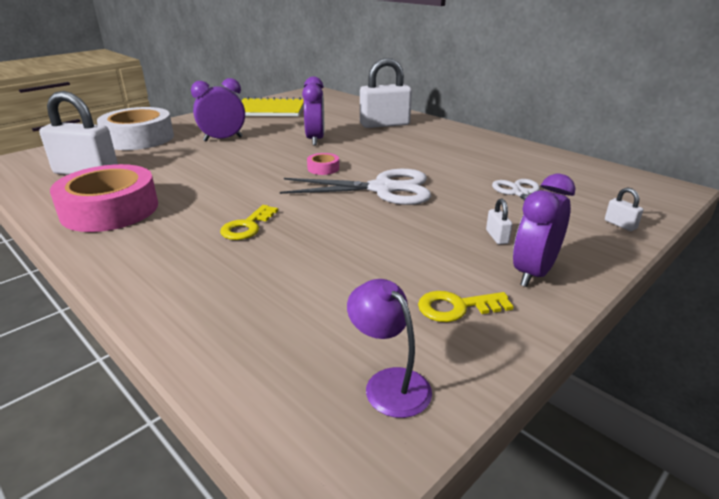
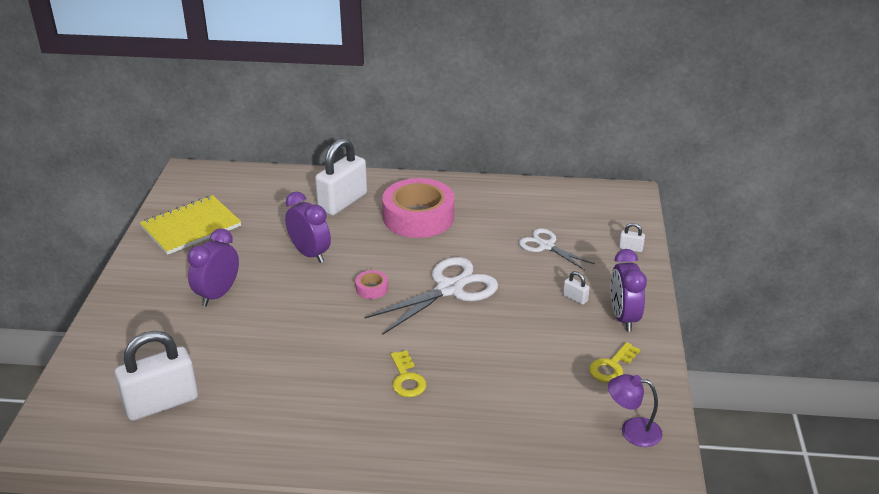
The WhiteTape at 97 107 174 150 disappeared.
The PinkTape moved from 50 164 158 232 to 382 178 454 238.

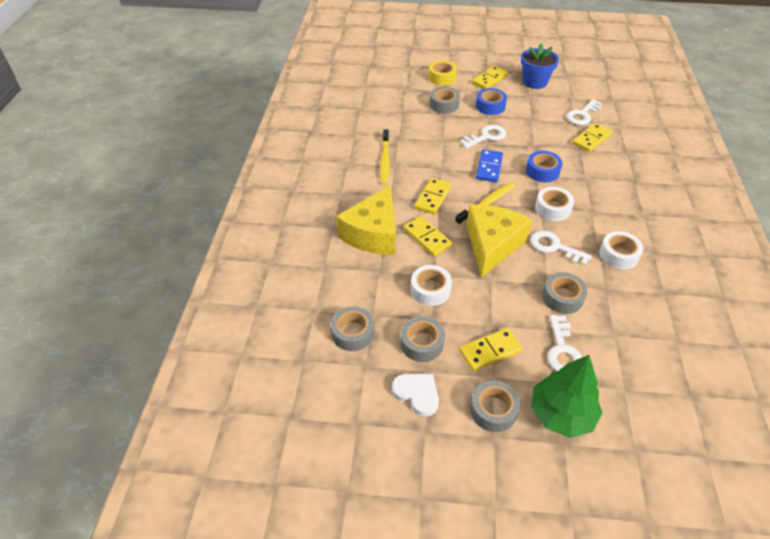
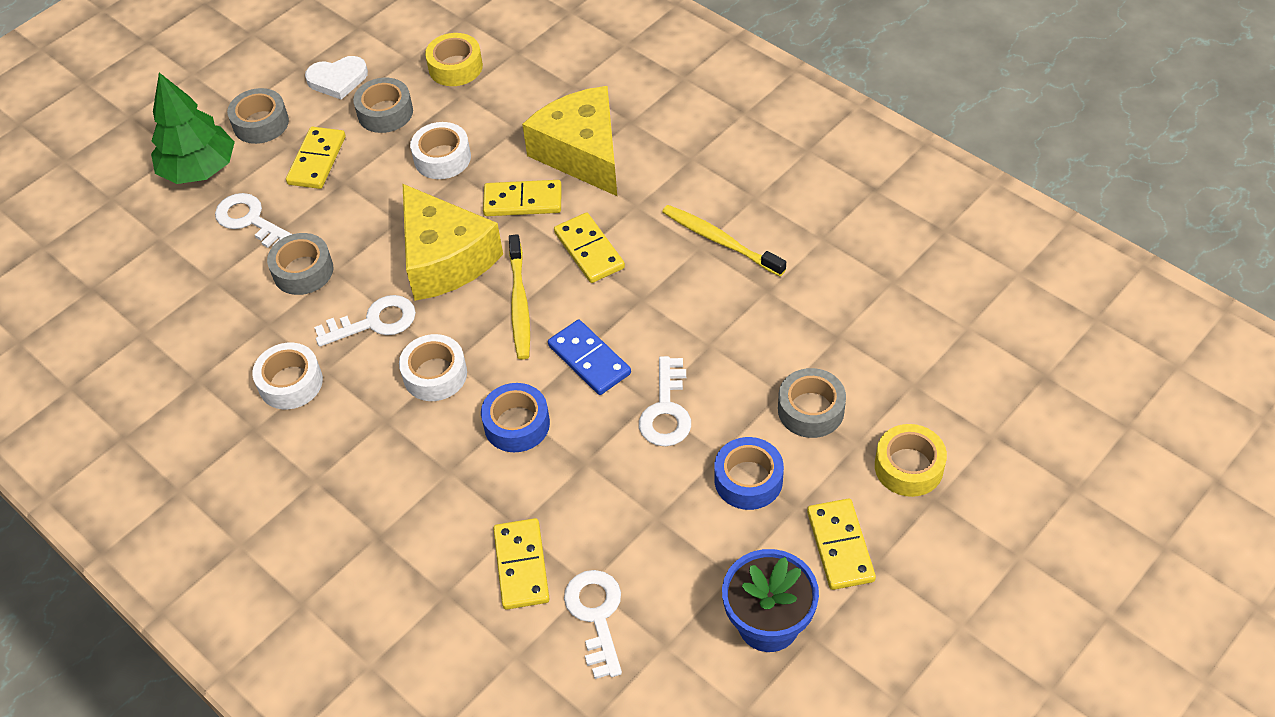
The GreyTape at 331 306 374 351 became the YellowTape at 425 33 483 86.

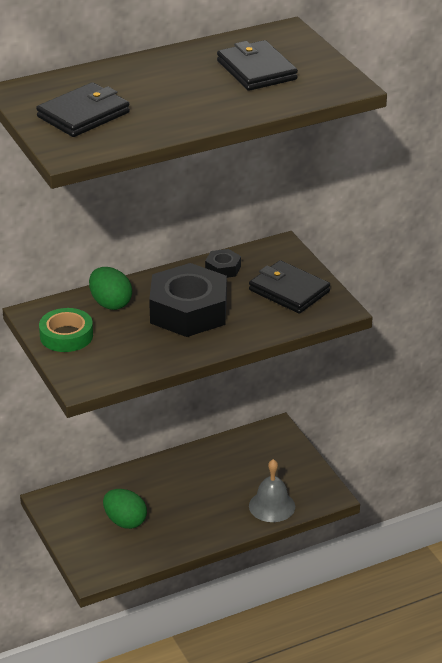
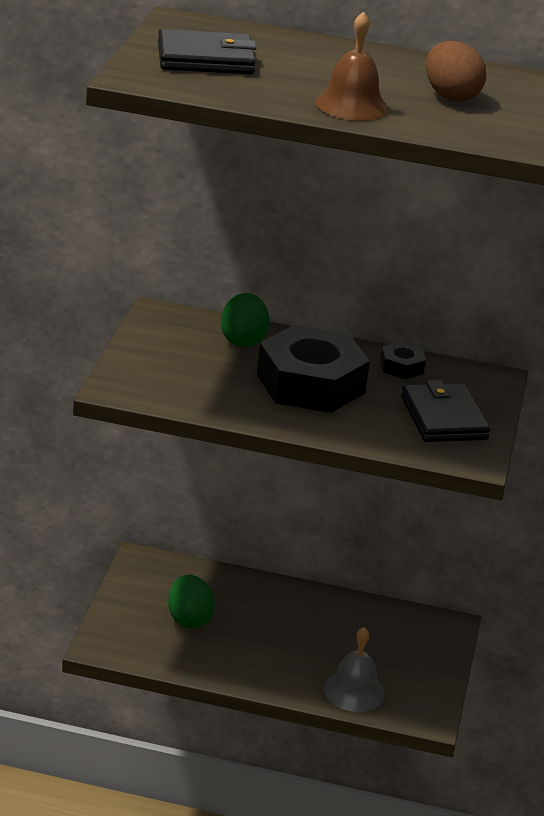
The GreenTape at 39 308 93 352 disappeared.
The BrownBell at 315 11 388 121 appeared.
The BlackWallet at 217 40 298 91 was replaced by the BrownEgg at 426 41 486 102.

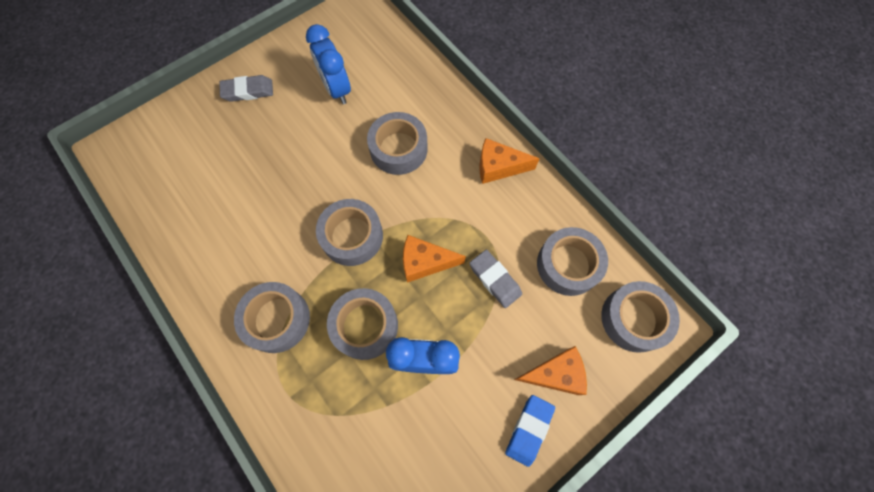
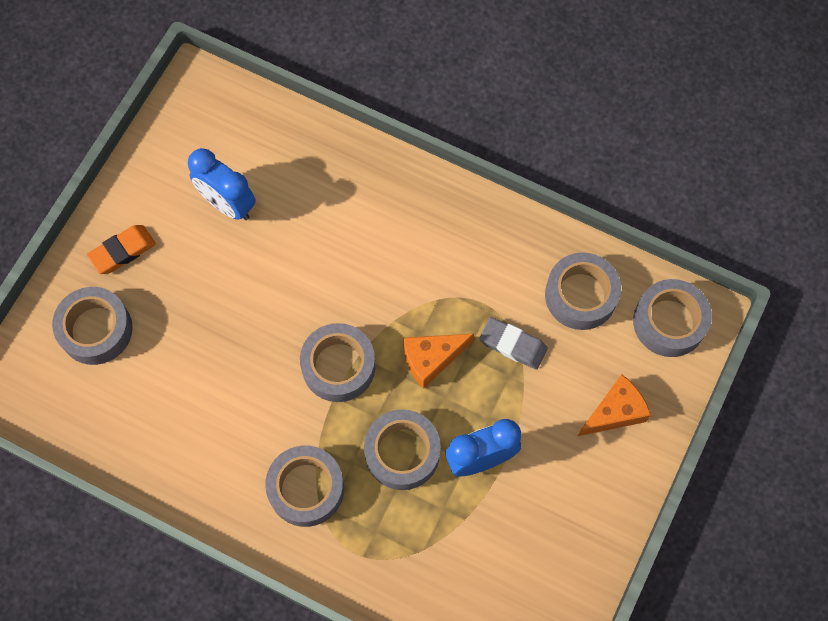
The OrangeCheese at 479 138 540 184 disappeared.
The BlueEraser at 505 395 555 467 disappeared.
The GreyTape moved from 367 112 428 175 to 52 287 133 365.
The GreyEraser at 219 75 273 102 became the OrangeEraser at 87 225 156 274.

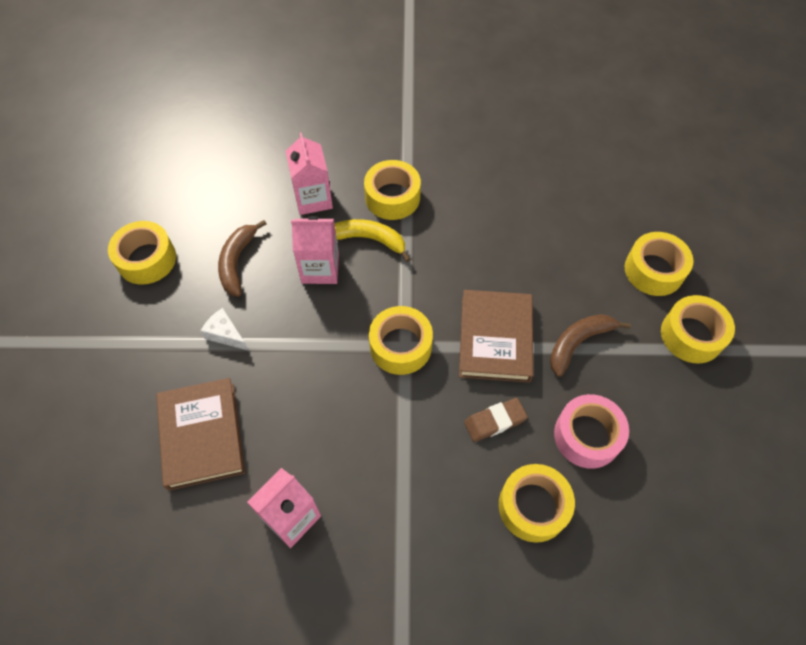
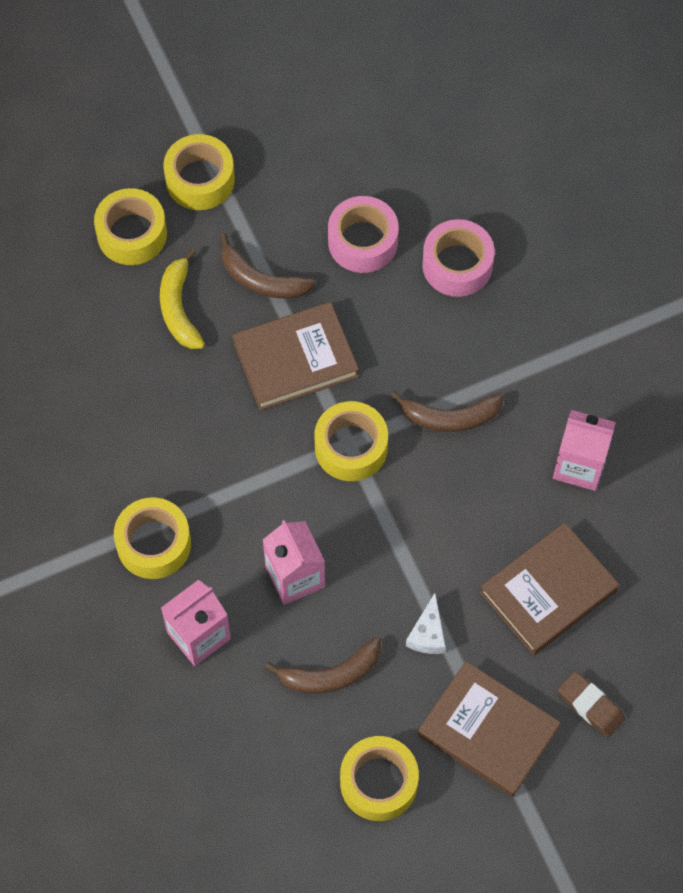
The BrownBanana at 390 391 504 432 appeared.
The BrownBook at 418 661 561 797 appeared.
The YellowBanana moved from 335 219 410 262 to 160 249 205 349.
The BrownEraser moved from 464 398 528 442 to 558 671 625 737.
The YellowTape at 499 464 575 543 became the PinkTape at 422 219 495 297.

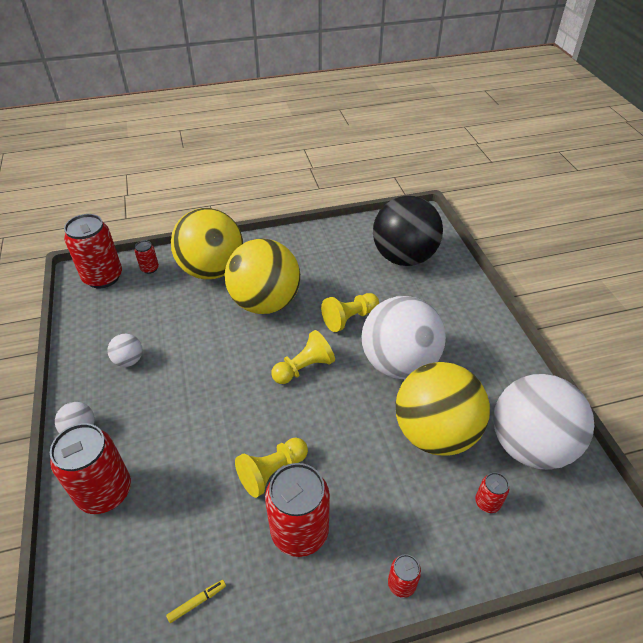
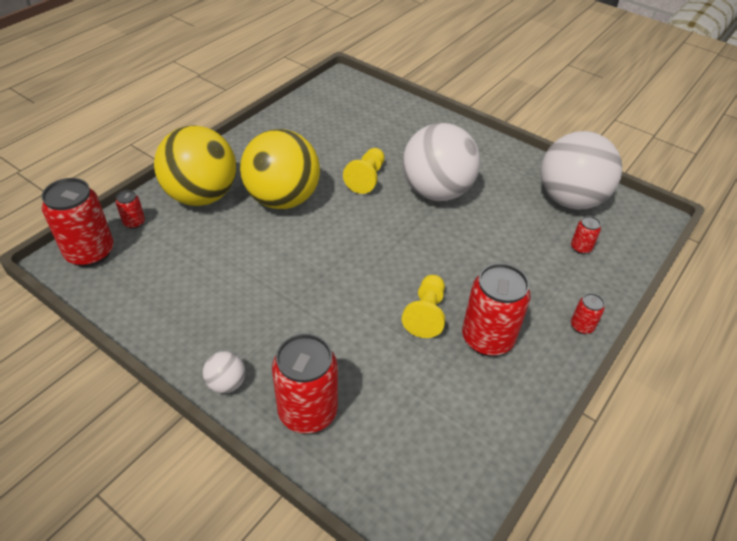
The WhiteBall at 107 334 143 367 disappeared.
The YellowMarker at 166 580 226 623 disappeared.
The YellowPawn at 271 330 335 384 disappeared.
The BlackBall at 373 196 443 266 disappeared.
The YellowBall at 396 362 490 456 disappeared.

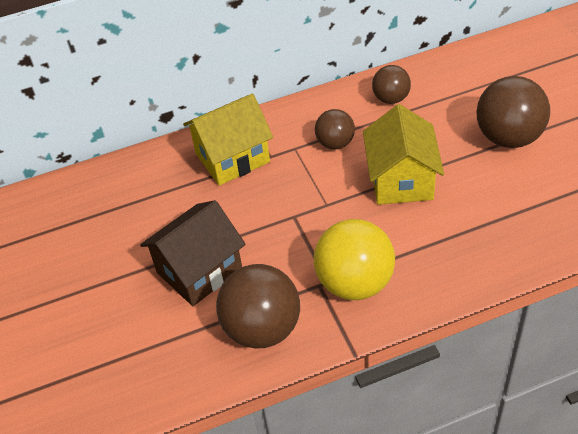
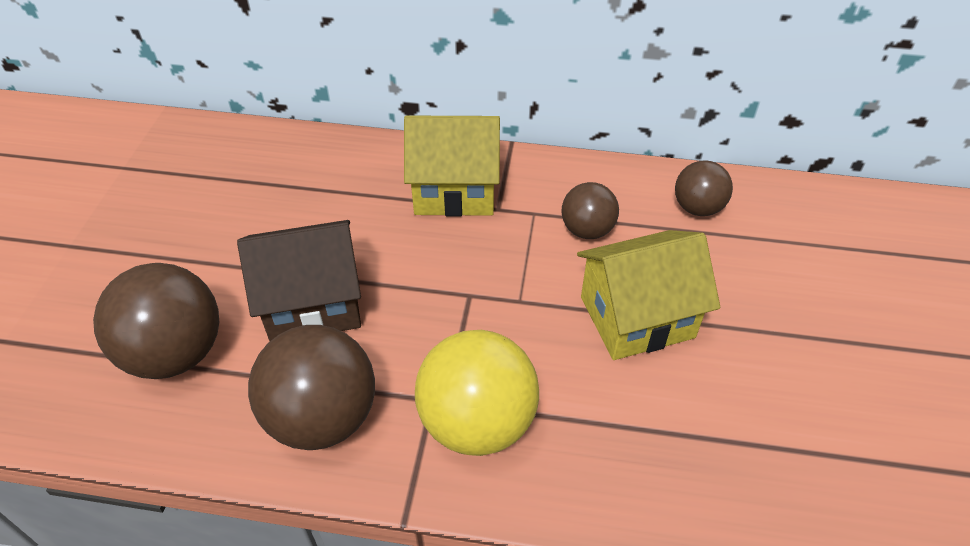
The BrownBall moved from 476 76 550 148 to 93 263 219 379.
The YellowHouse at 363 104 444 205 turned 45 degrees clockwise.

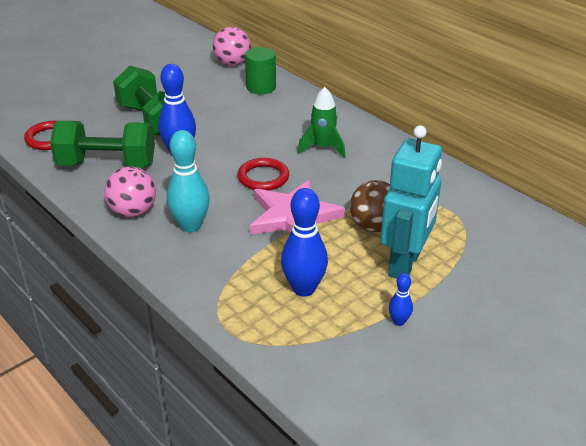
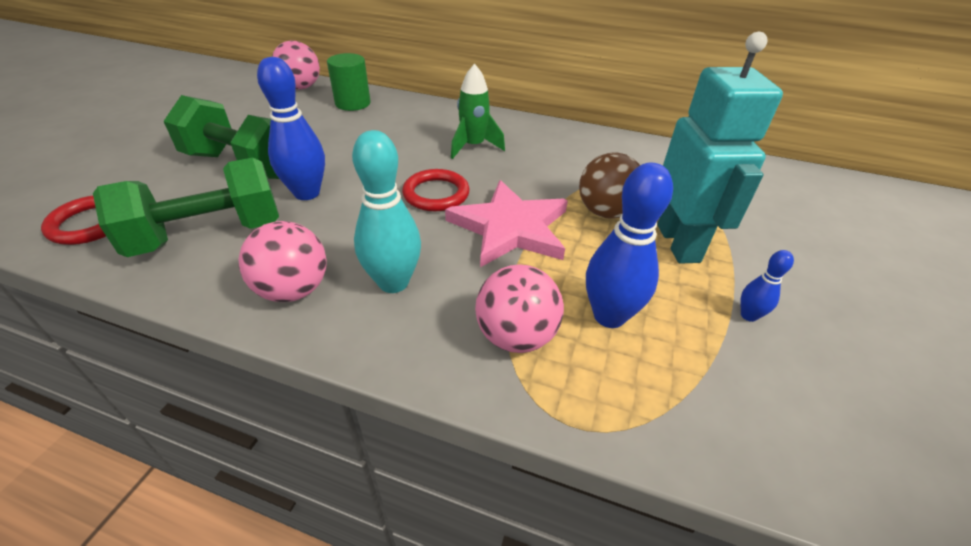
The PinkBall at 475 264 564 353 appeared.

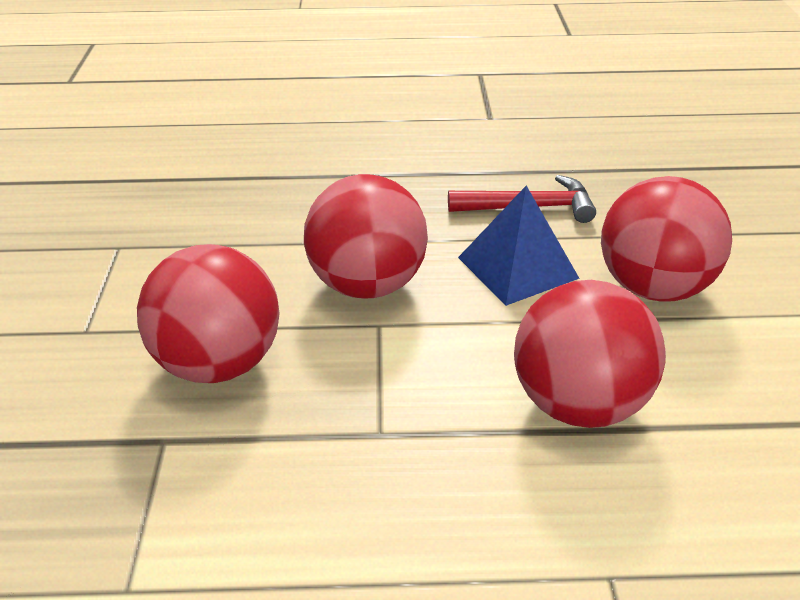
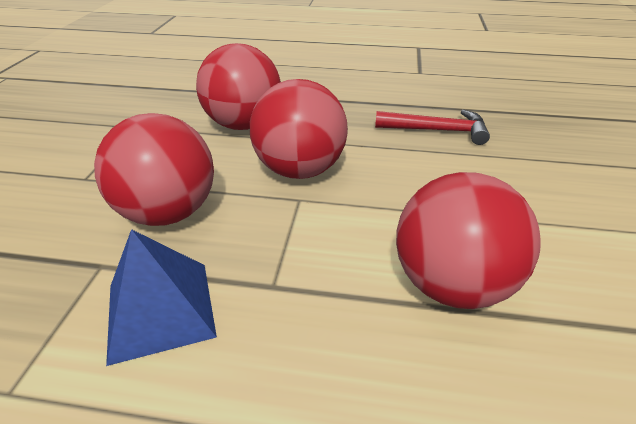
The BluePyramid moved from 458 185 580 306 to 106 229 217 366.
The RedBall moved from 601 176 732 302 to 196 43 281 130.

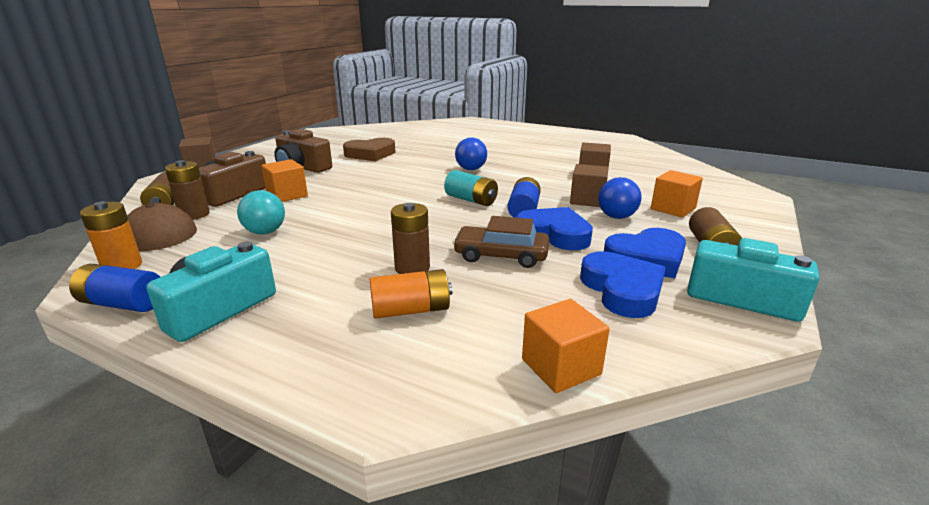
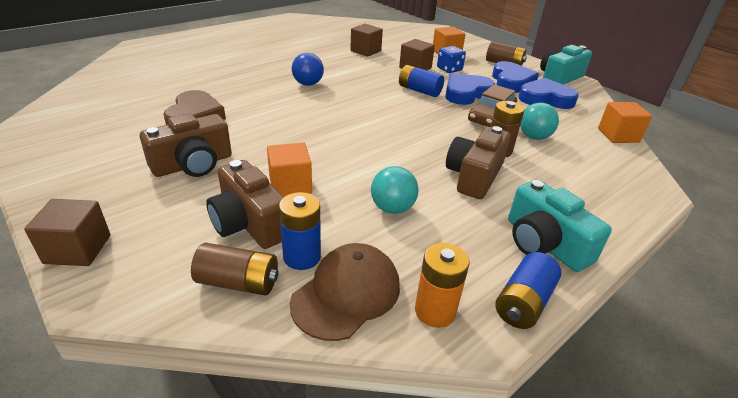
The OrangeBattery at 370 269 452 319 disappeared.
The TurquoiseBattery at 444 170 498 206 disappeared.
The BrownCamera at 446 126 511 199 appeared.
The TurquoiseBall at 520 103 559 140 appeared.
The BlueBall at 598 177 642 219 was replaced by the BlueDice at 437 46 466 73.
The BrownBattery at 165 160 210 220 became the BlueBattery at 279 192 321 270.

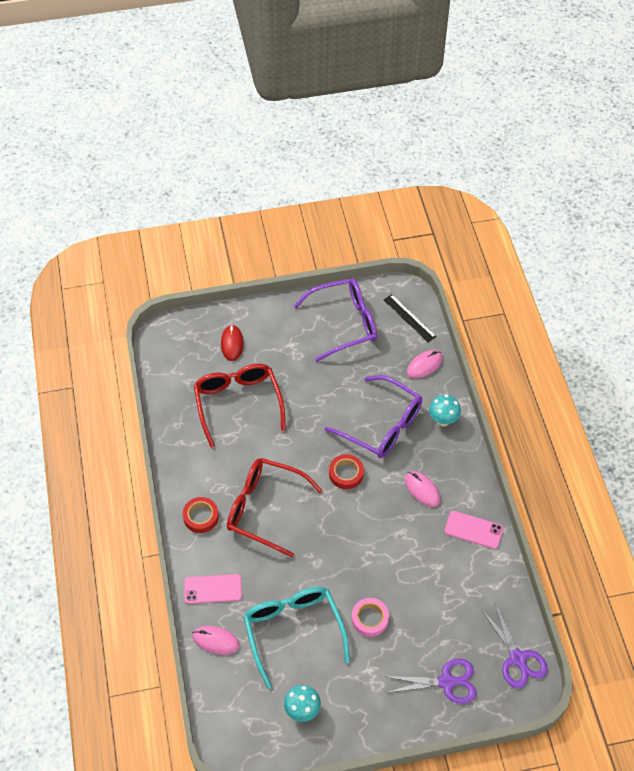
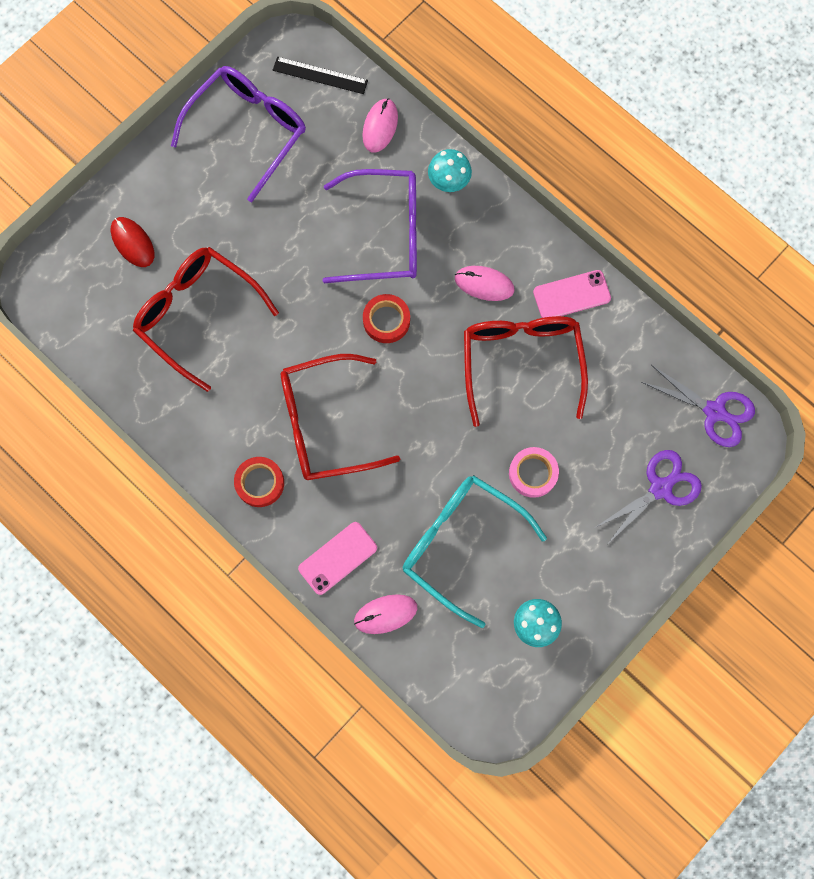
The RedGlasses at 464 316 588 427 appeared.

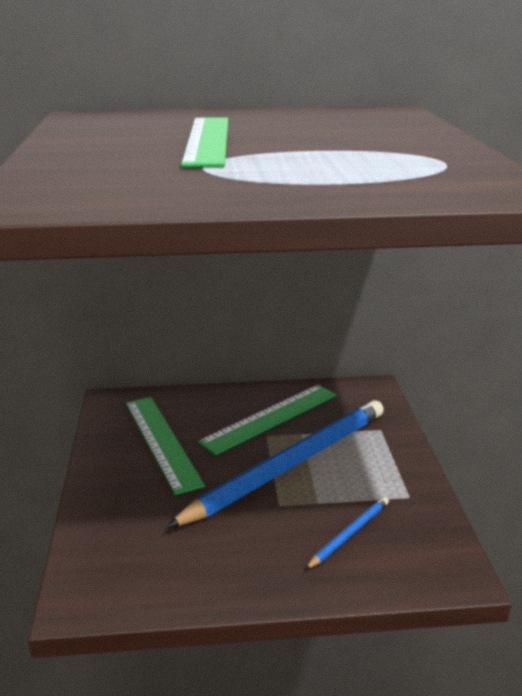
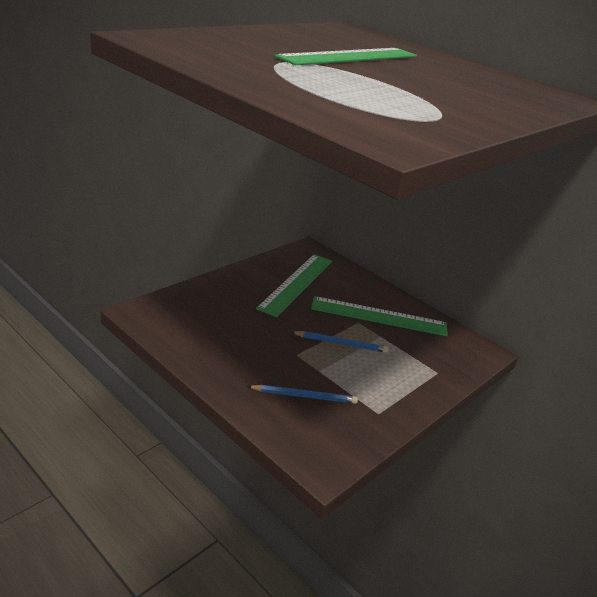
The BluePencil at 166 400 384 528 changed to 0.41 times the size.

